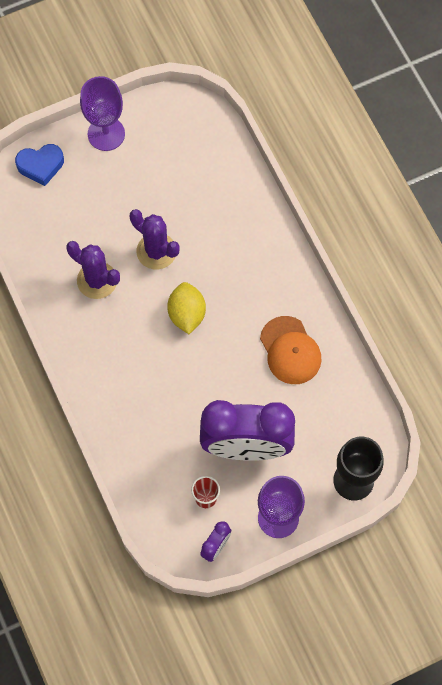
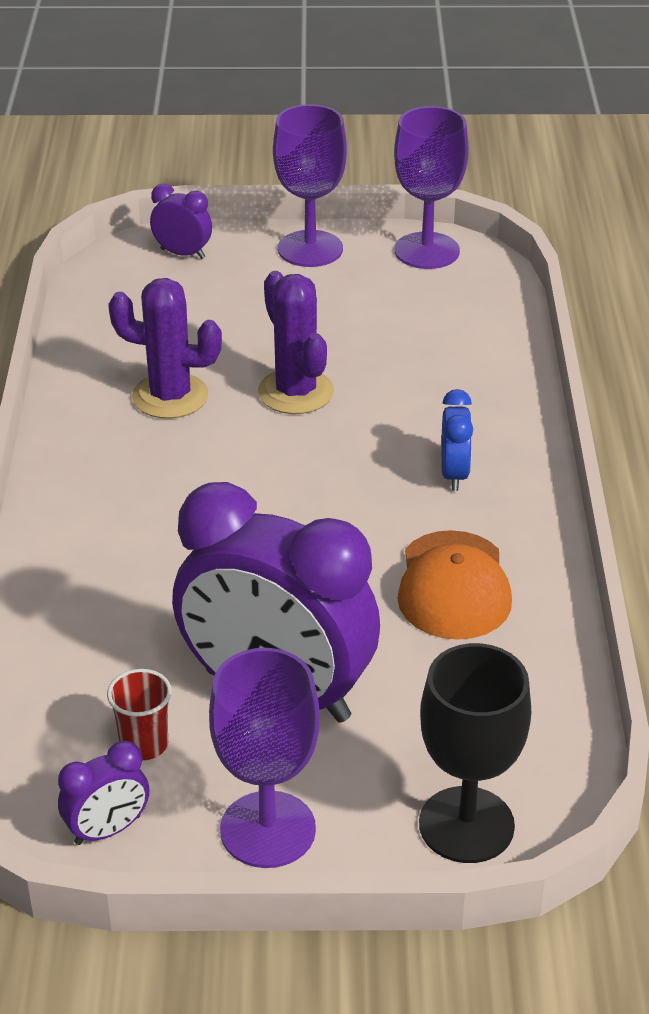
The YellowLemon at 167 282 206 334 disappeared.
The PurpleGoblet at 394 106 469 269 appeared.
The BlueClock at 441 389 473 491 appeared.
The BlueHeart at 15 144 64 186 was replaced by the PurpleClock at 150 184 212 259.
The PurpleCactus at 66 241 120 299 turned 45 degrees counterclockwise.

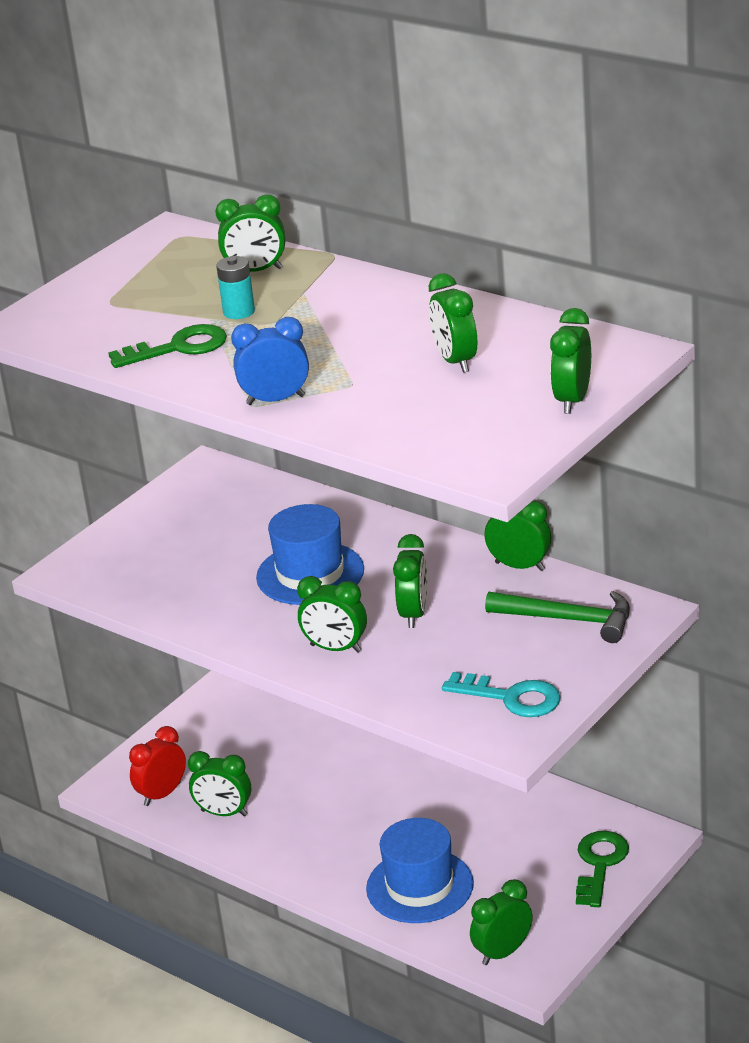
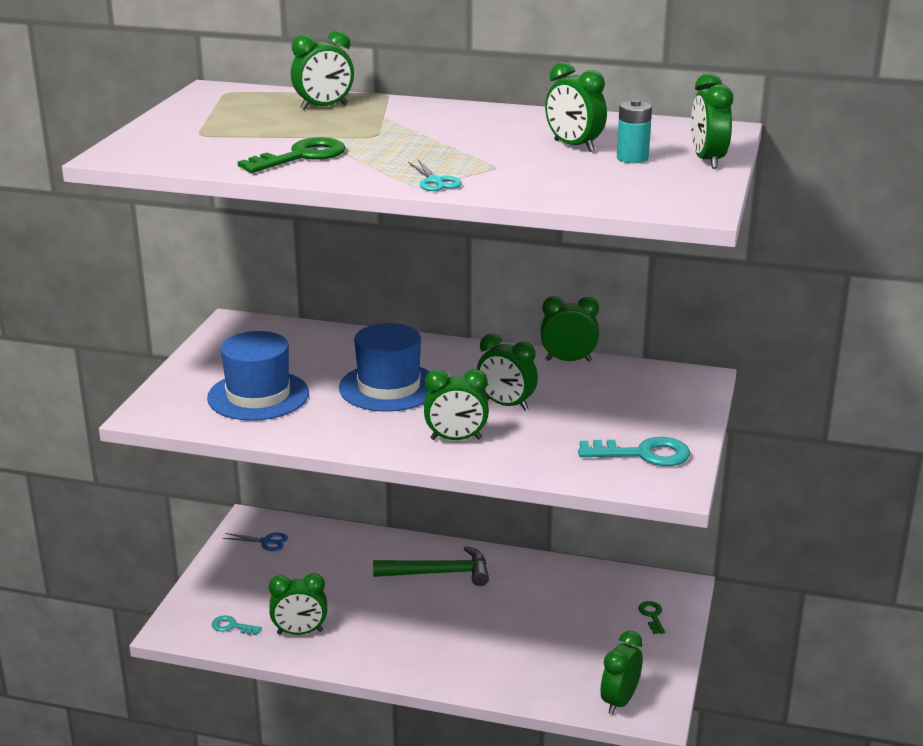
The BlueScissors at 223 533 288 551 appeared.
The TurquoiseBattery moved from 216 256 255 319 to 617 100 652 163.
The BlueHat moved from 366 818 474 923 to 207 331 309 421.
The GreenHammer moved from 485 591 630 643 to 373 546 489 586.
The RedClock at 129 726 186 806 was replaced by the TurquoiseKey at 212 615 262 635.
The BlueClock at 231 317 309 405 was replaced by the TurquoiseScissors at 408 160 462 191.
The GreenClock at 393 534 428 628 turned 135 degrees clockwise.
The GreenKey at 576 831 629 907 changed to 0.53 times the size.

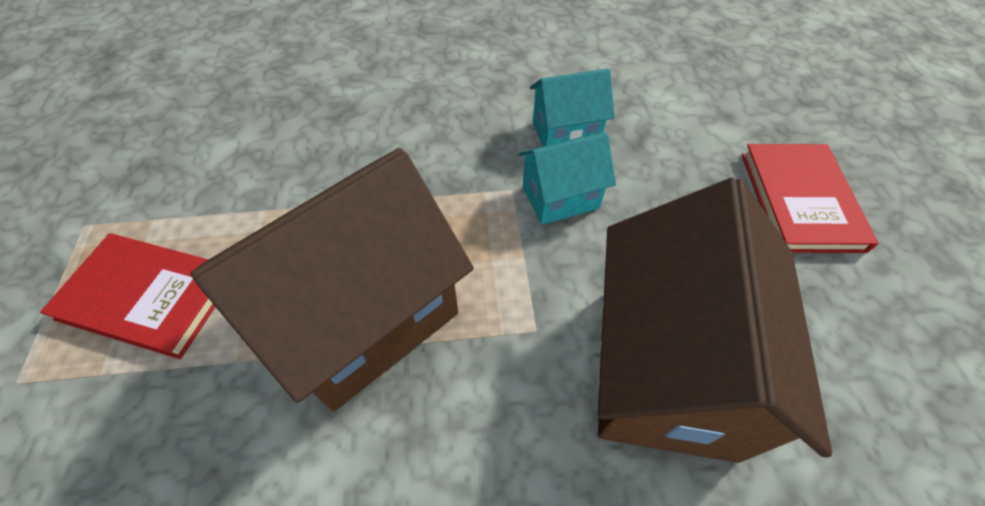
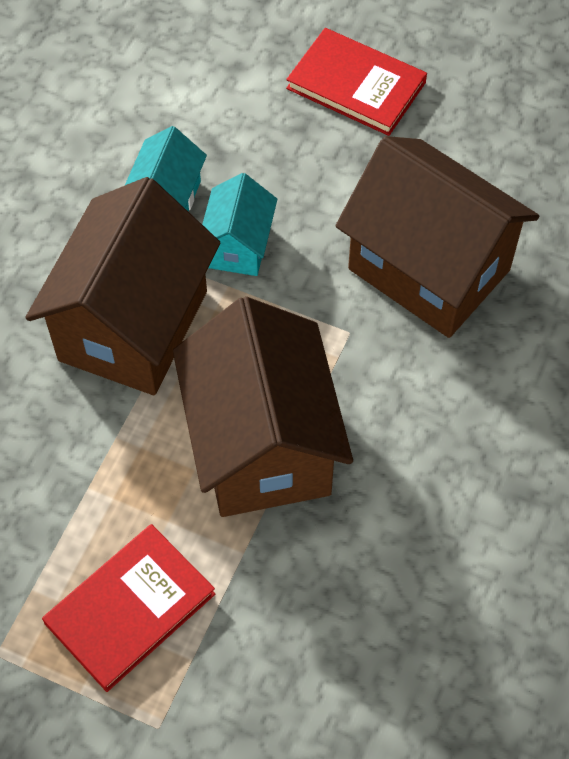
The BrownHouse at 25 177 220 395 appeared.

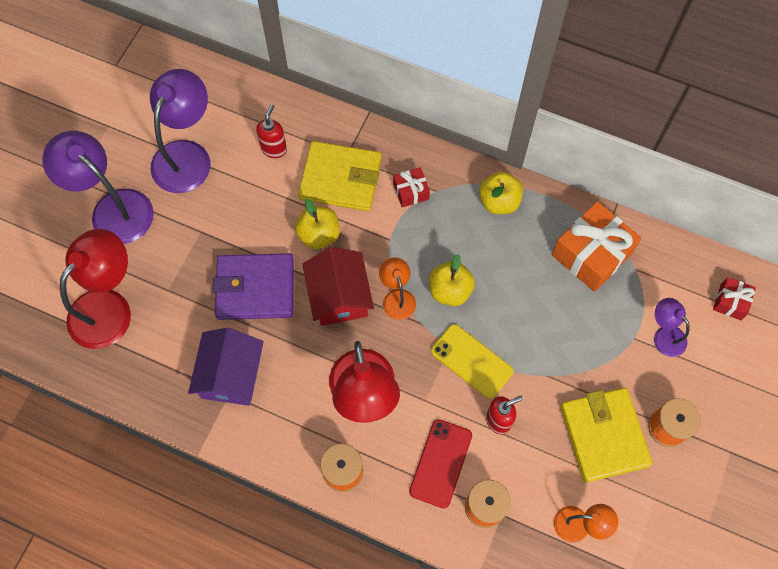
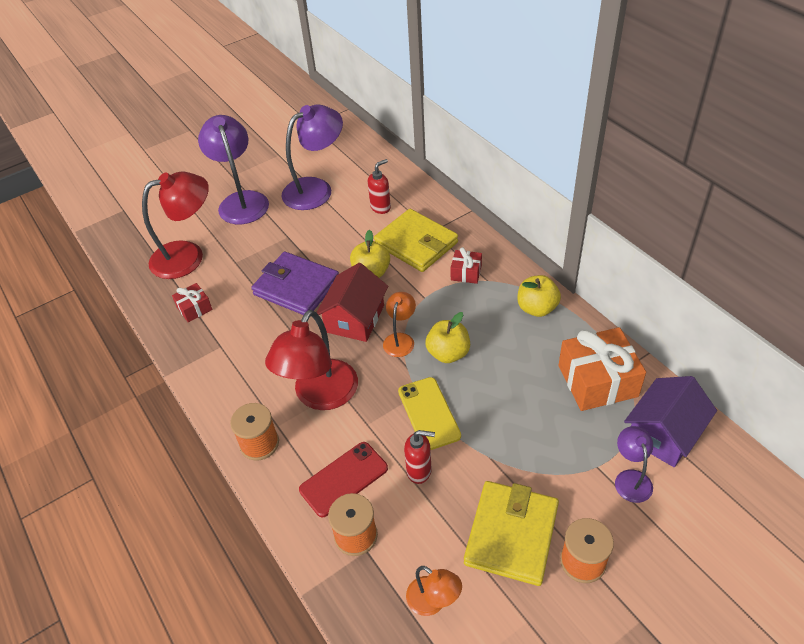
The PurpleHouse moved from 188 328 264 406 to 624 376 717 467.
The RedGift moved from 713 277 756 320 to 172 283 213 322.

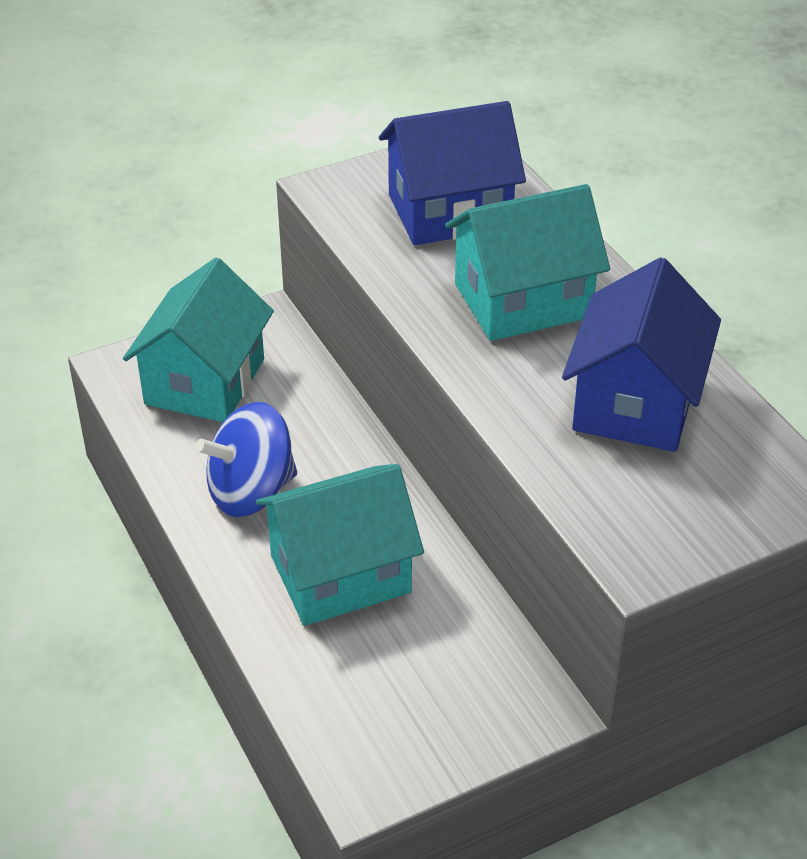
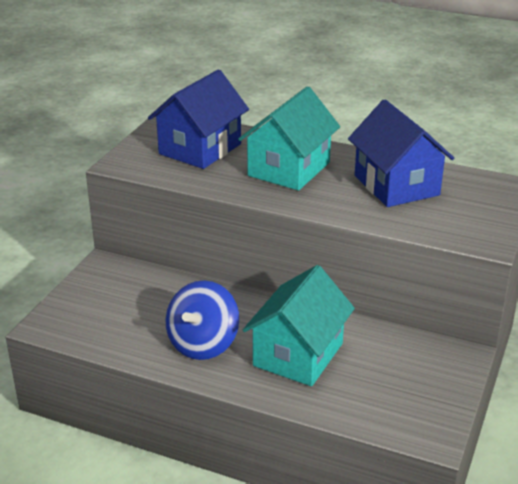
The TurquoiseHouse at 123 258 274 422 disappeared.

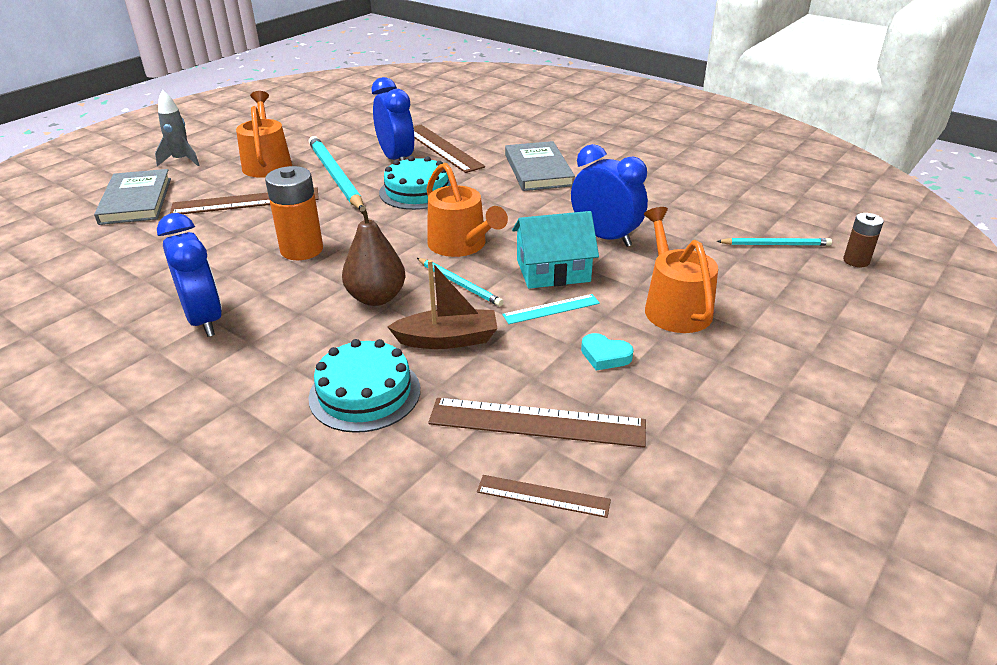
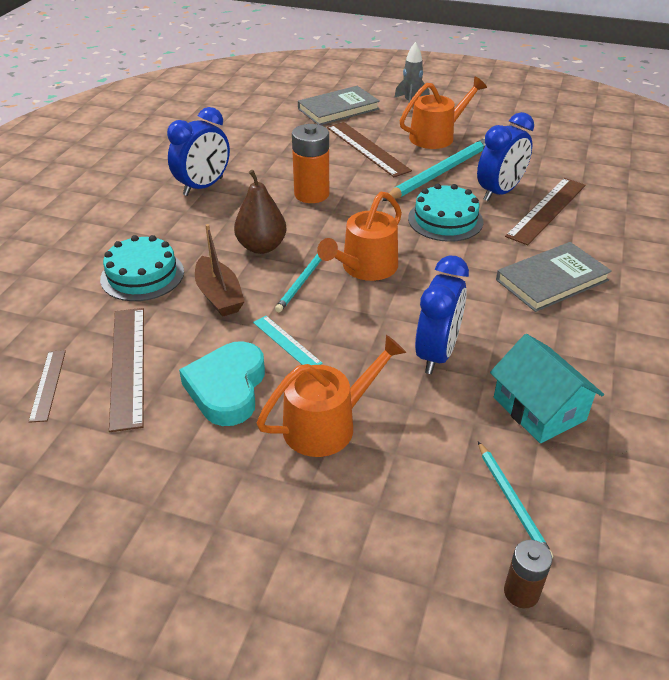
The TurquoiseHouse moved from 512 211 599 289 to 490 334 604 443.
The TurquoiseHeart at 581 333 634 370 changed to 2.00 times the size.

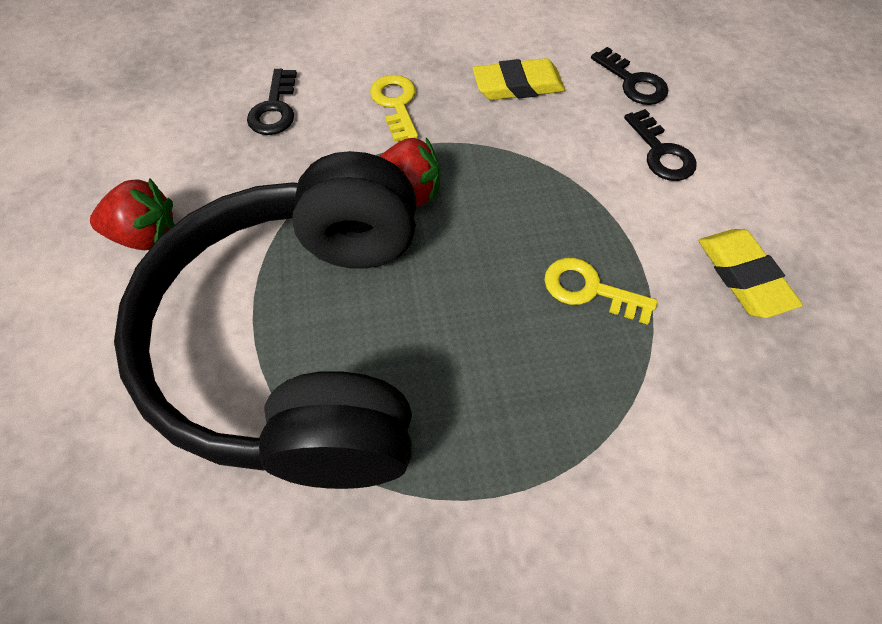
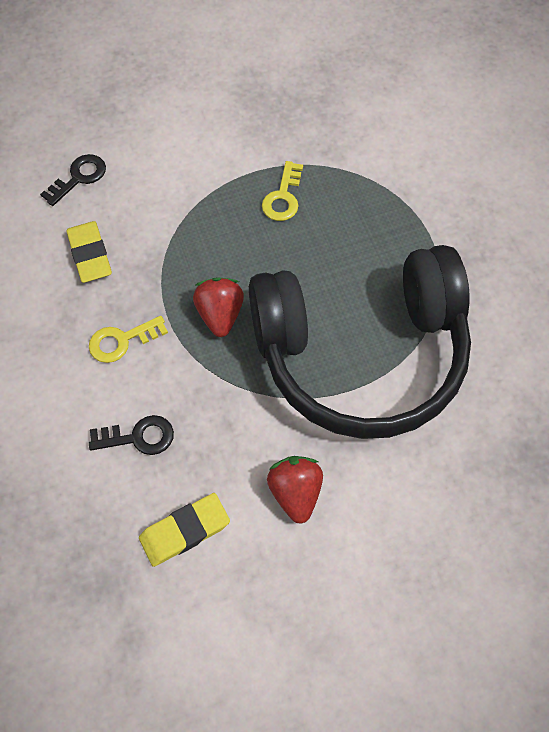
The BlackKey at 624 109 697 181 disappeared.
The YellowEraser moved from 699 229 803 318 to 139 493 230 567.

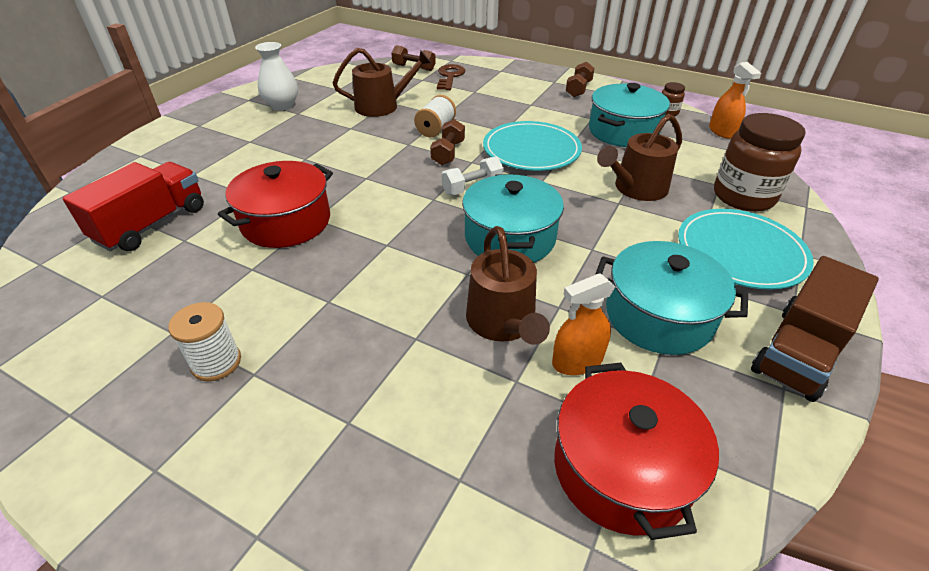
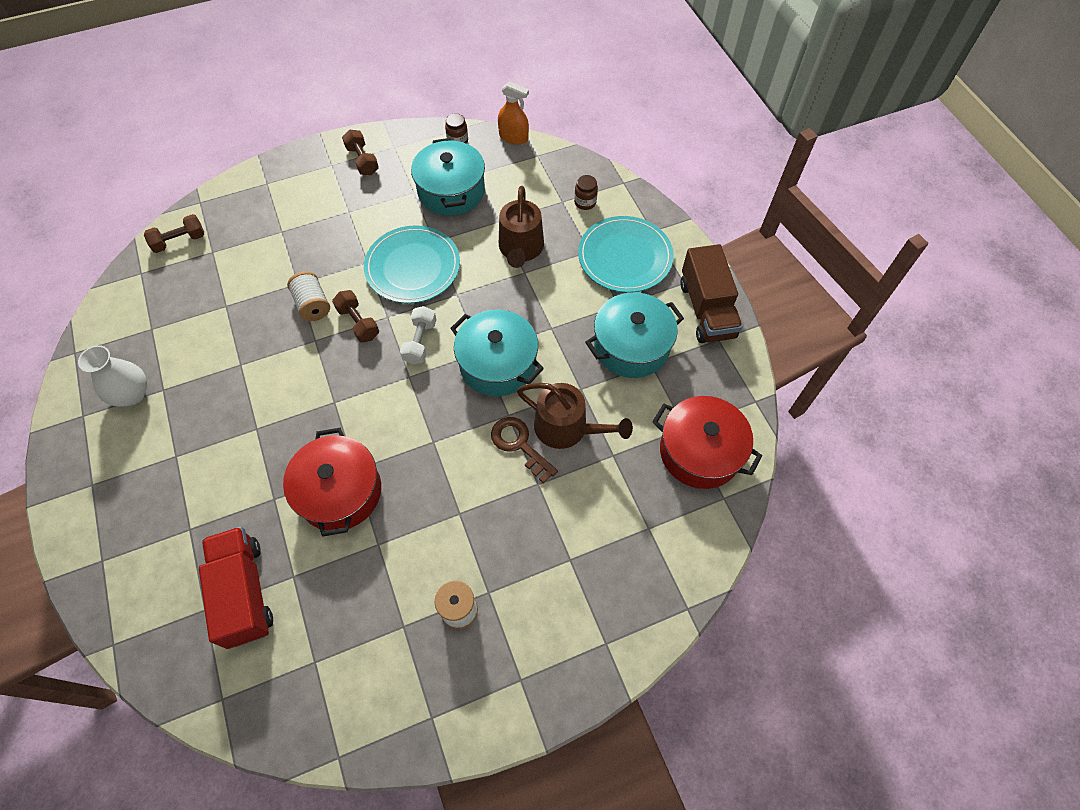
The BrownWateringCan at 333 48 431 117 disappeared.
The OrangeSprayBottle at 552 273 615 375 disappeared.
The BrownKey moved from 437 64 465 90 to 491 417 558 484.
The BrownJar at 714 113 806 212 changed to 0.45 times the size.

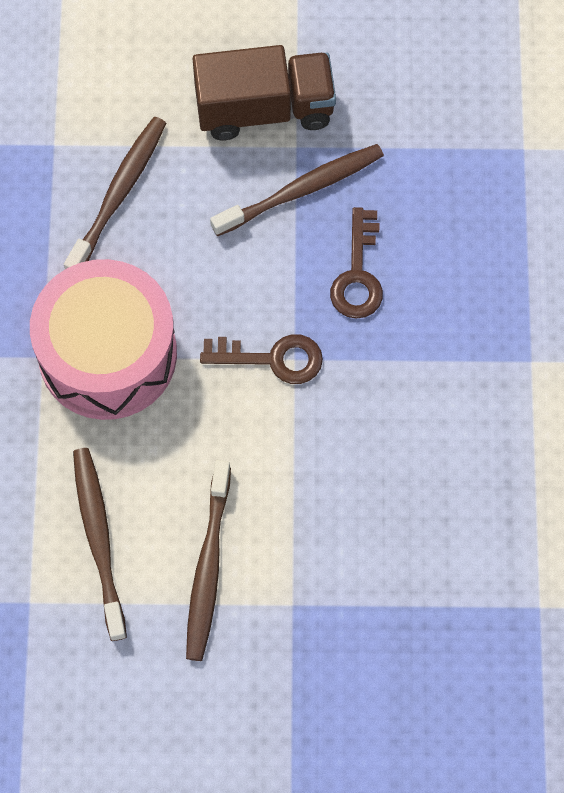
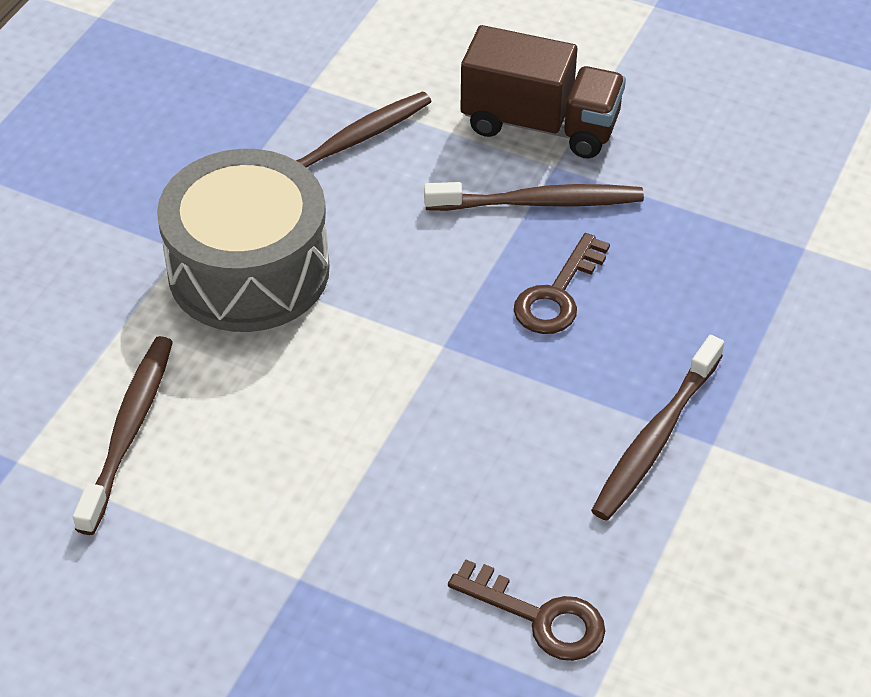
The BrownToothbrush moved from 186 460 231 661 to 591 335 724 521.
The BrownKey moved from 200 334 323 384 to 448 559 605 661.
The PinkDrum at 30 259 177 420 became the GreyDrum at 157 149 330 332.

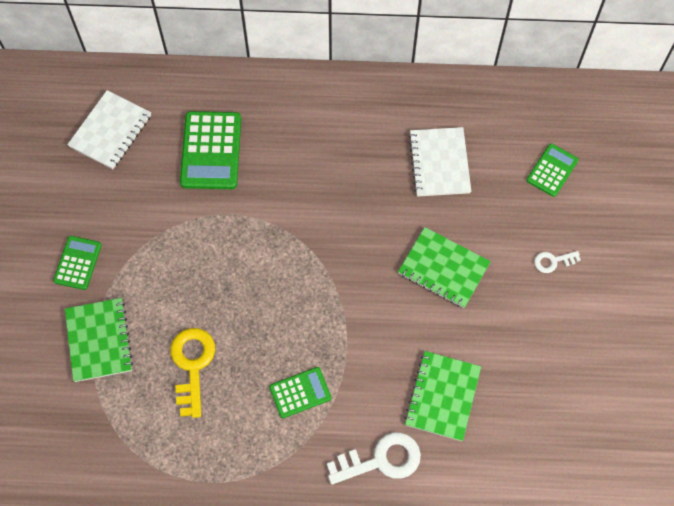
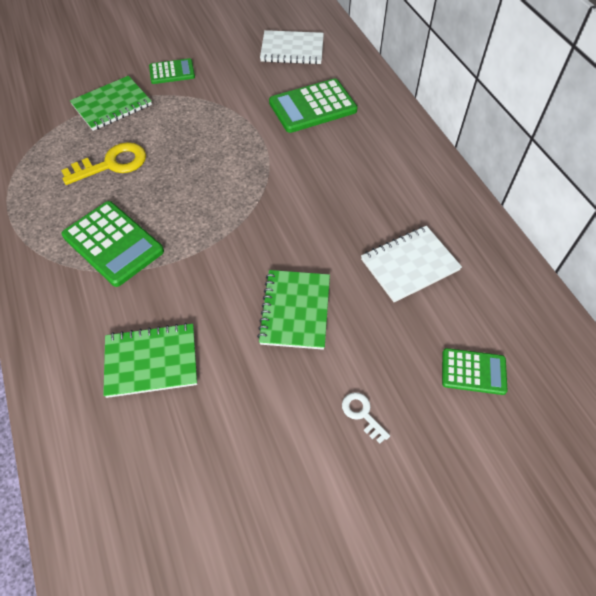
The WhiteKey at 327 432 421 484 disappeared.
The GreenCalculator at 269 367 331 418 changed to 1.69 times the size.

